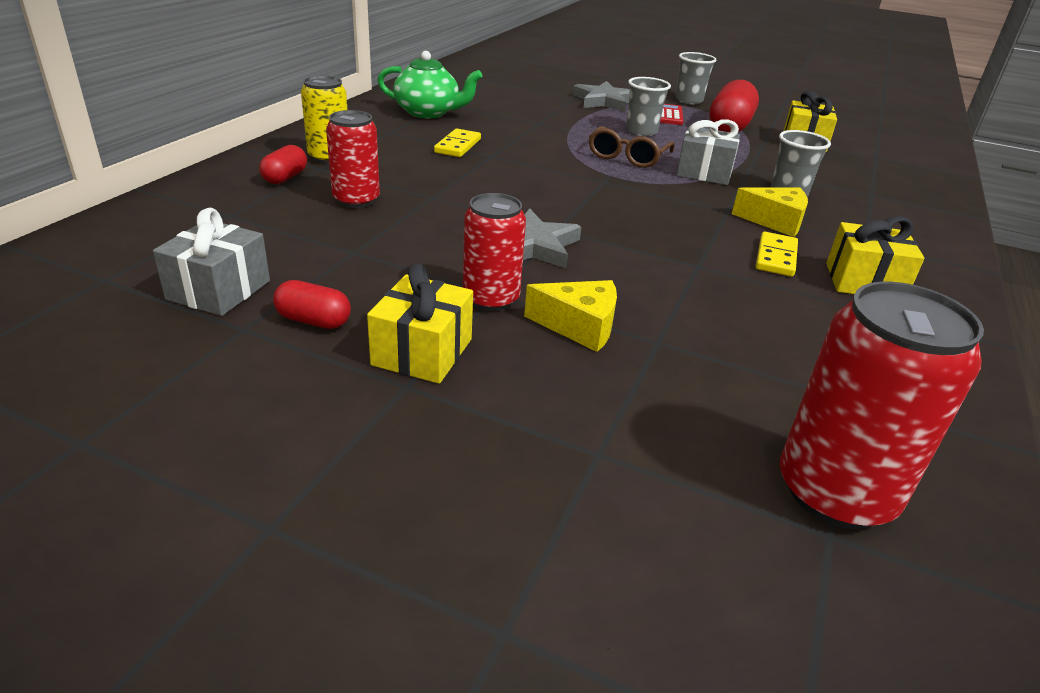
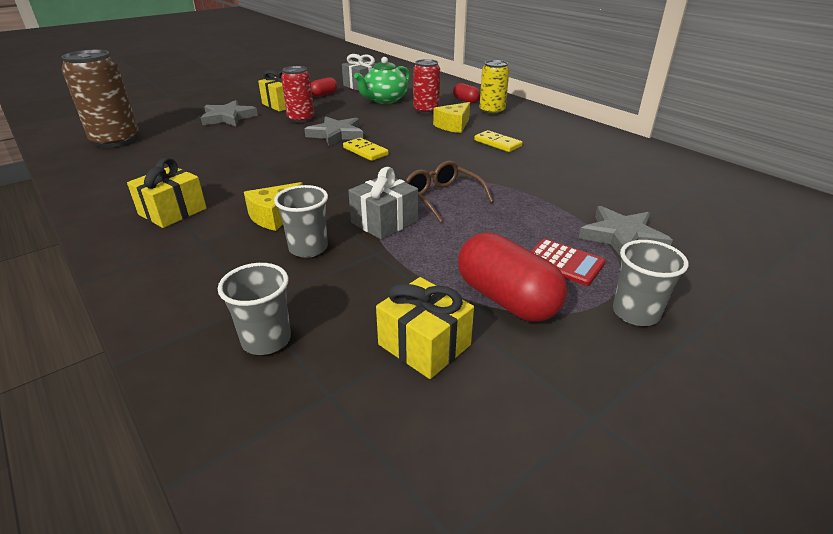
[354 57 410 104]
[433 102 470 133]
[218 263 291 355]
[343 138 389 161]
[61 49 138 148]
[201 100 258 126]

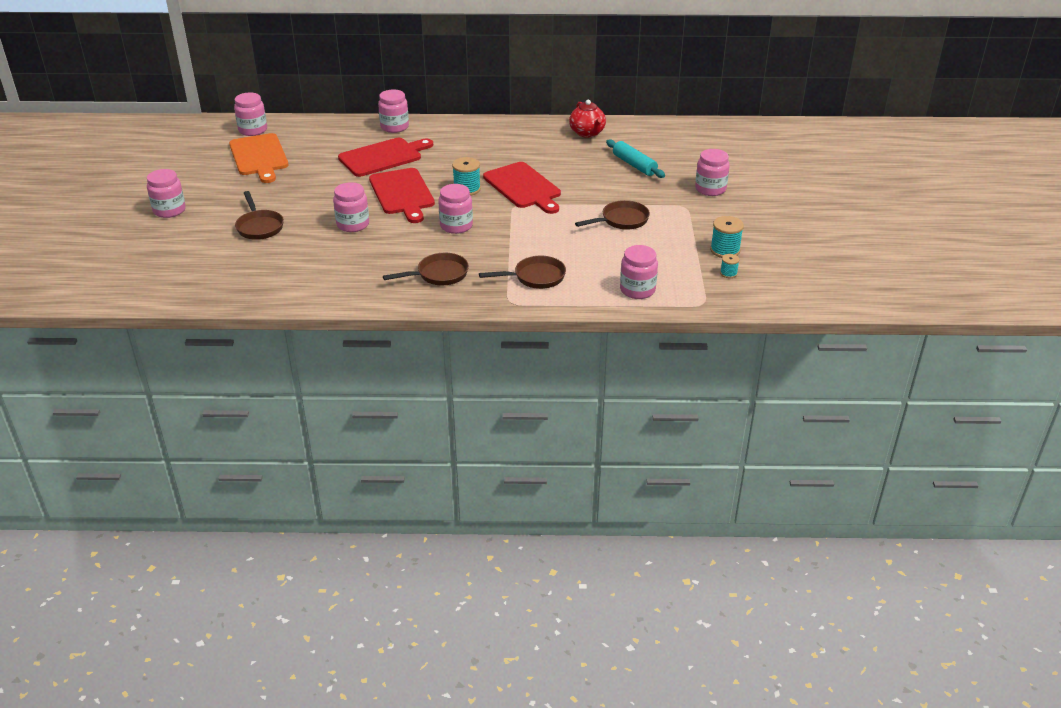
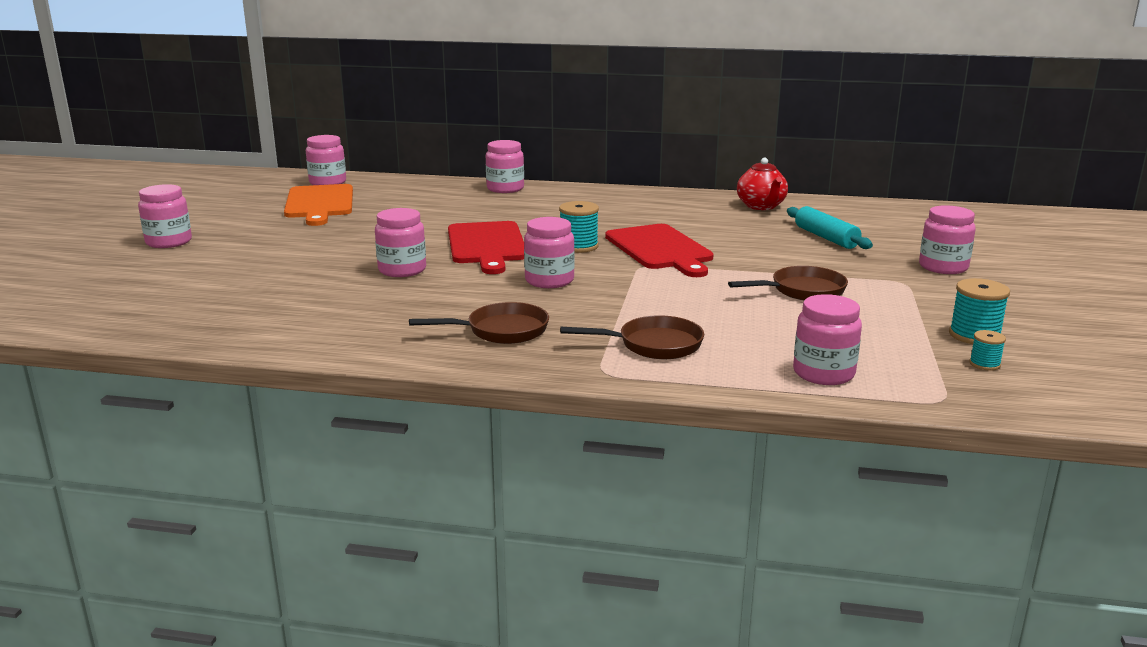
[235 191 284 240] (first image)
[338 138 433 177] (first image)

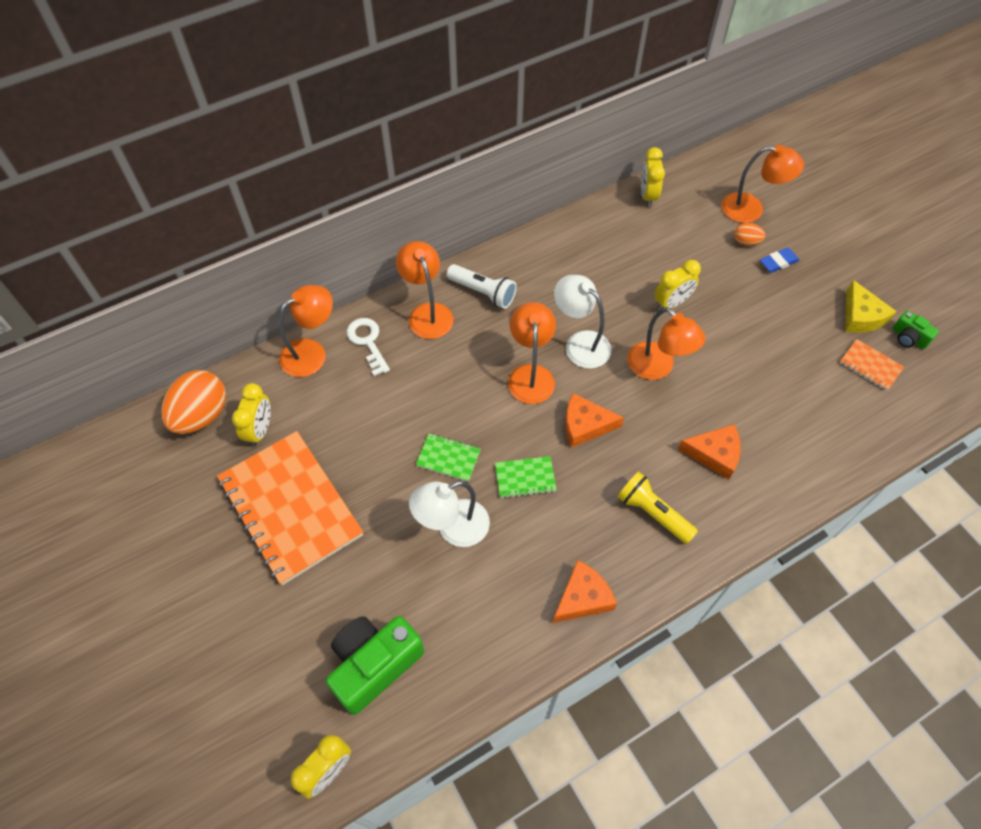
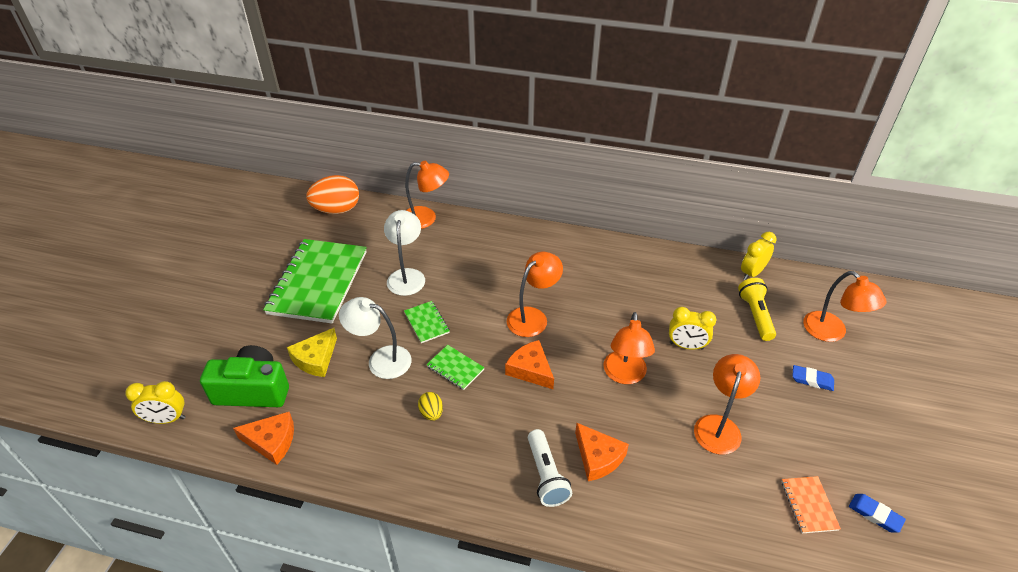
[263 239 367 324]
[232 383 271 447] (first image)
[347 318 390 376] (first image)
[694 354 760 454]
[528 429 572 507]
[233 412 294 465]
[384 210 425 296]
[738 278 776 341]
[734 223 765 246] (first image)
[287 328 337 377]
[849 494 906 533]
[418 392 443 421]

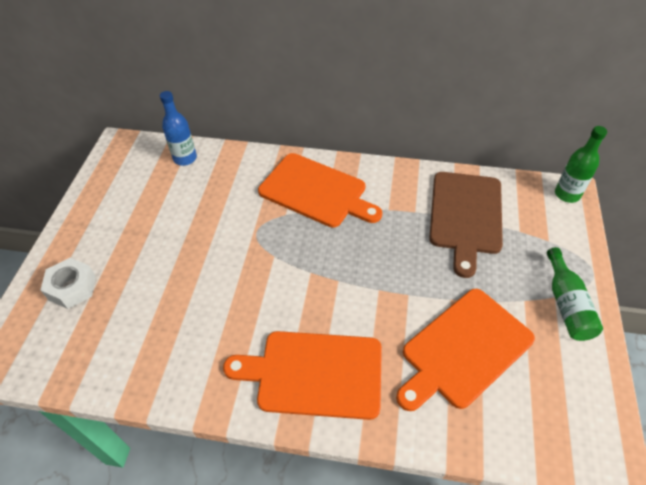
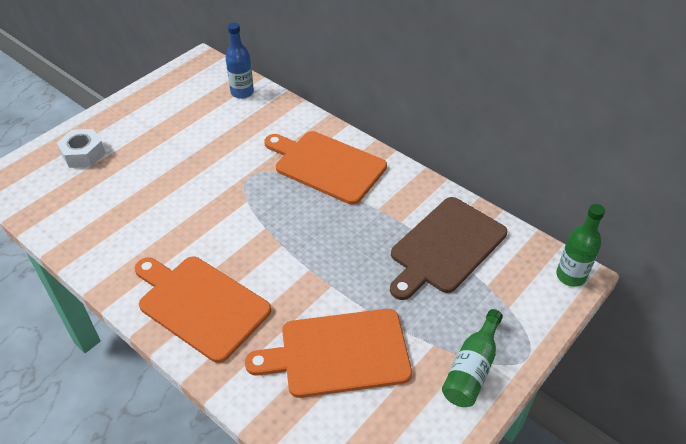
[264 131 387 205]

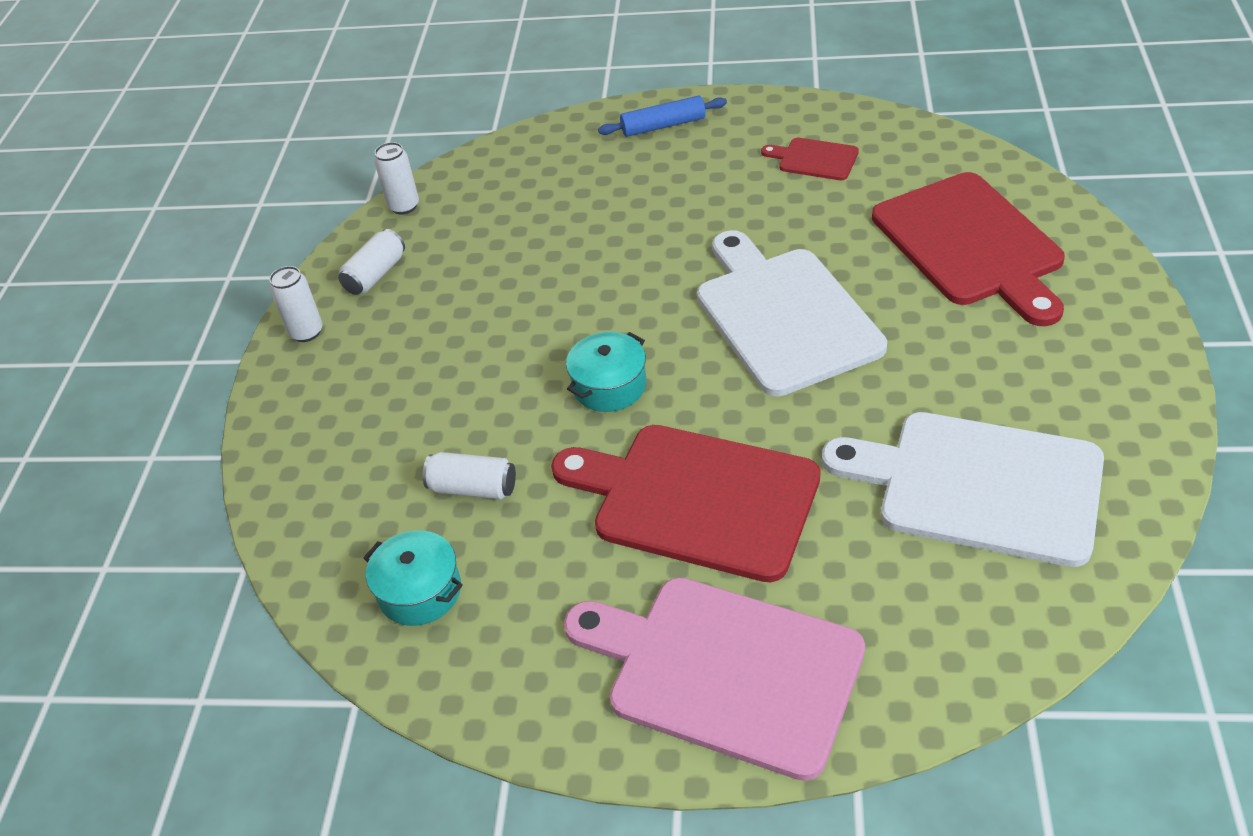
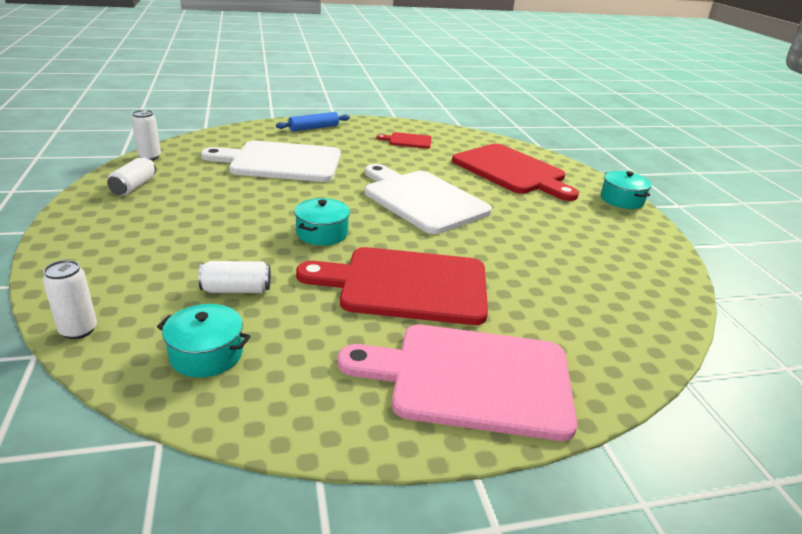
[43 260 97 339]
[201 141 341 182]
[601 171 652 209]

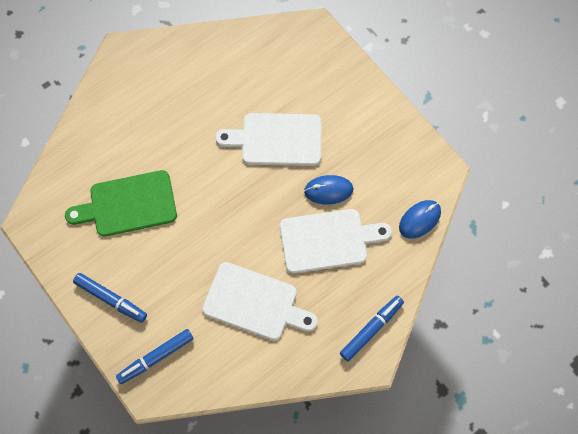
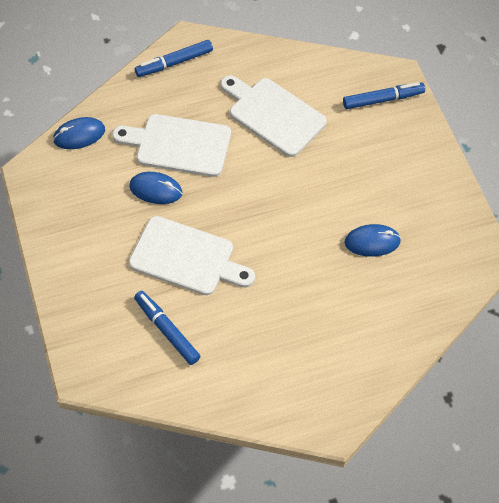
[345 224 401 257]
[134 291 201 365]

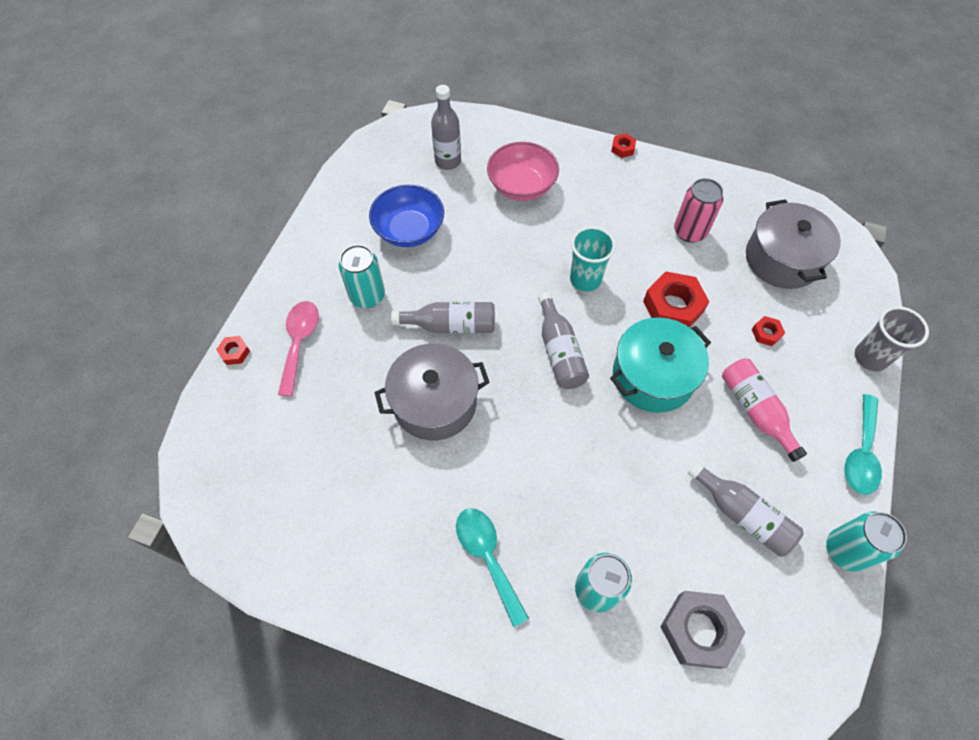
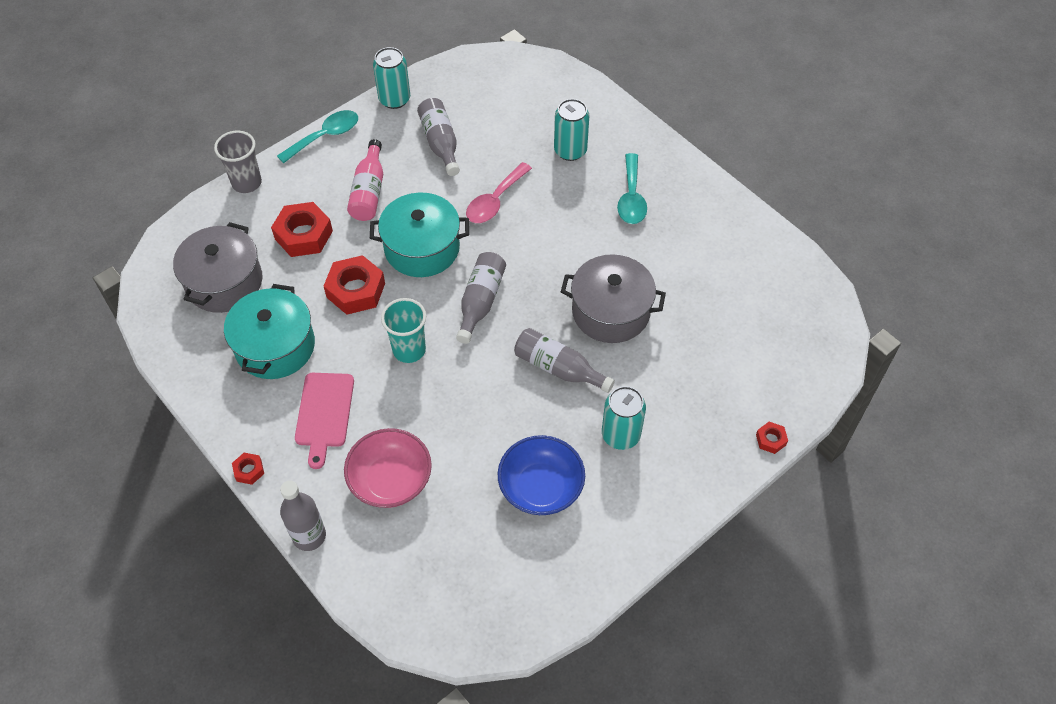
[466 162 532 223]
[280 481 326 551]
[660 591 746 669] (first image)
[224 284 315 379]
[271 202 333 257]
[295 373 354 469]

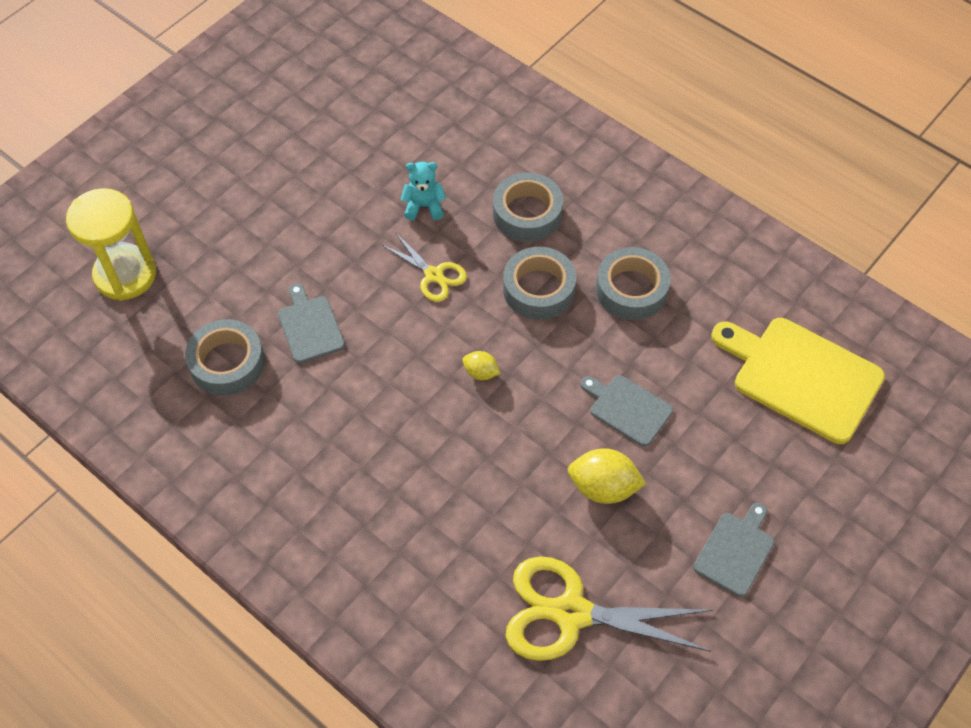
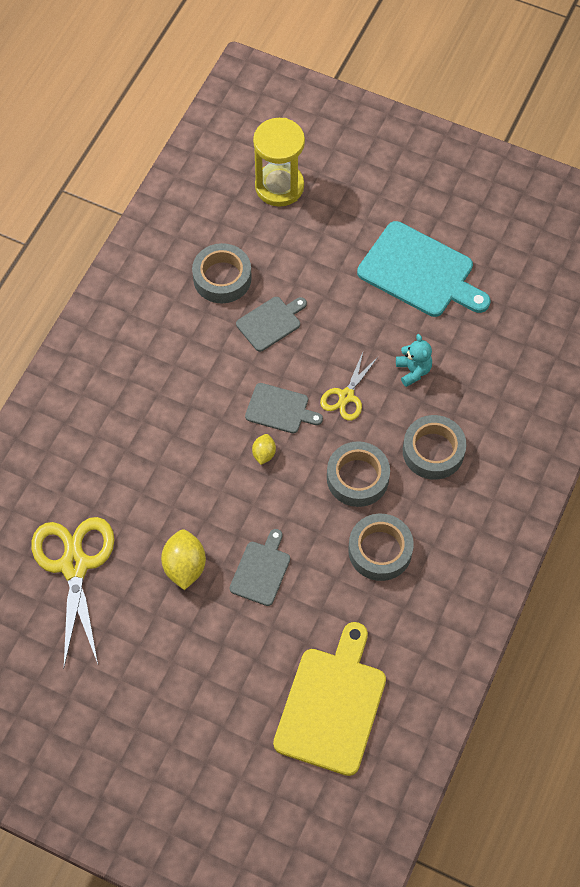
[245 383 323 433]
[357 221 491 317]

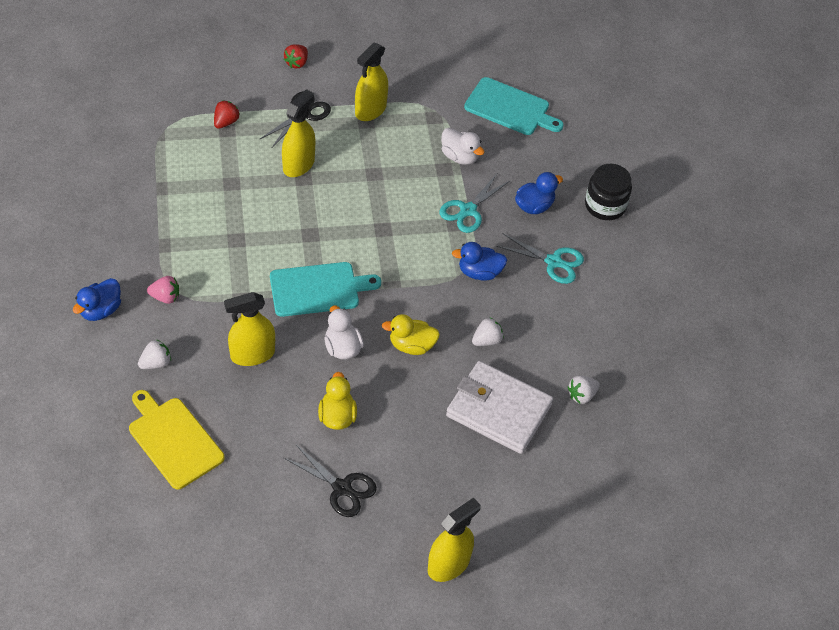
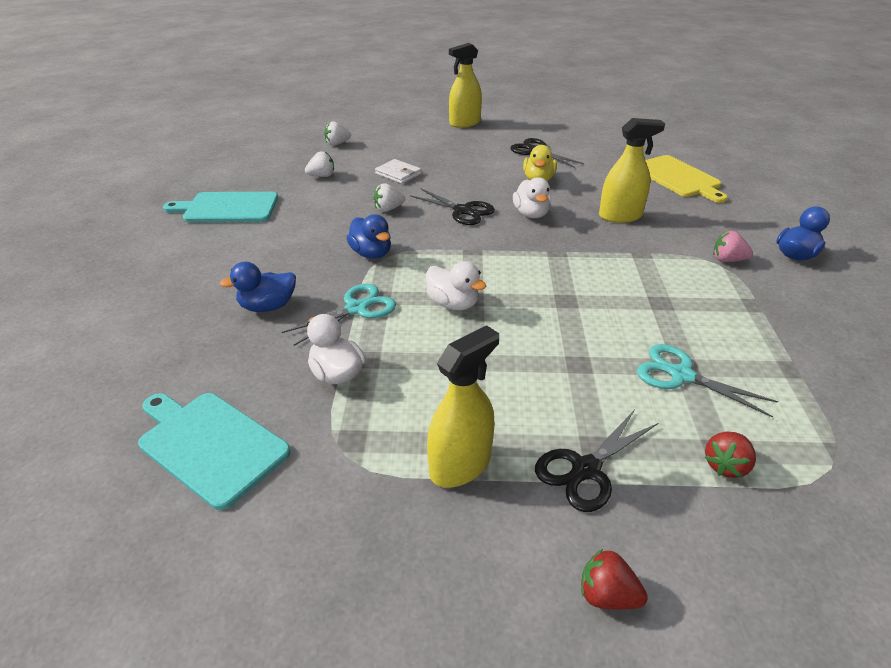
[324 121 351 146]
[163 192 278 222]
[282 89 315 177] (first image)
[581 549 648 610]
[410 188 495 225]
[375 159 421 184]
[346 214 391 259]
[637 344 778 418]
[585 164 632 220] (first image)
[426 261 486 310]

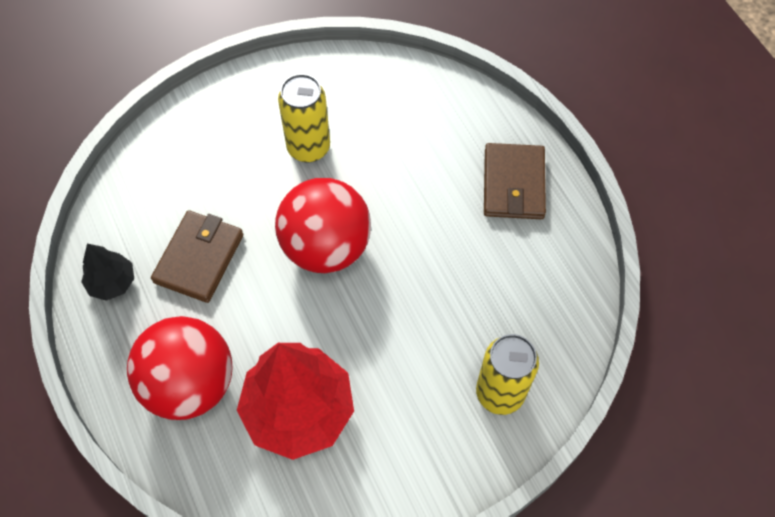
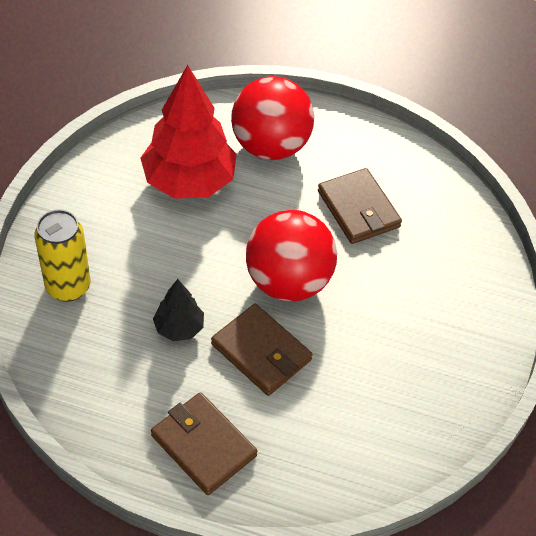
[153 279 204 341]
[278 74 330 163] (first image)
[211 304 313 396]

